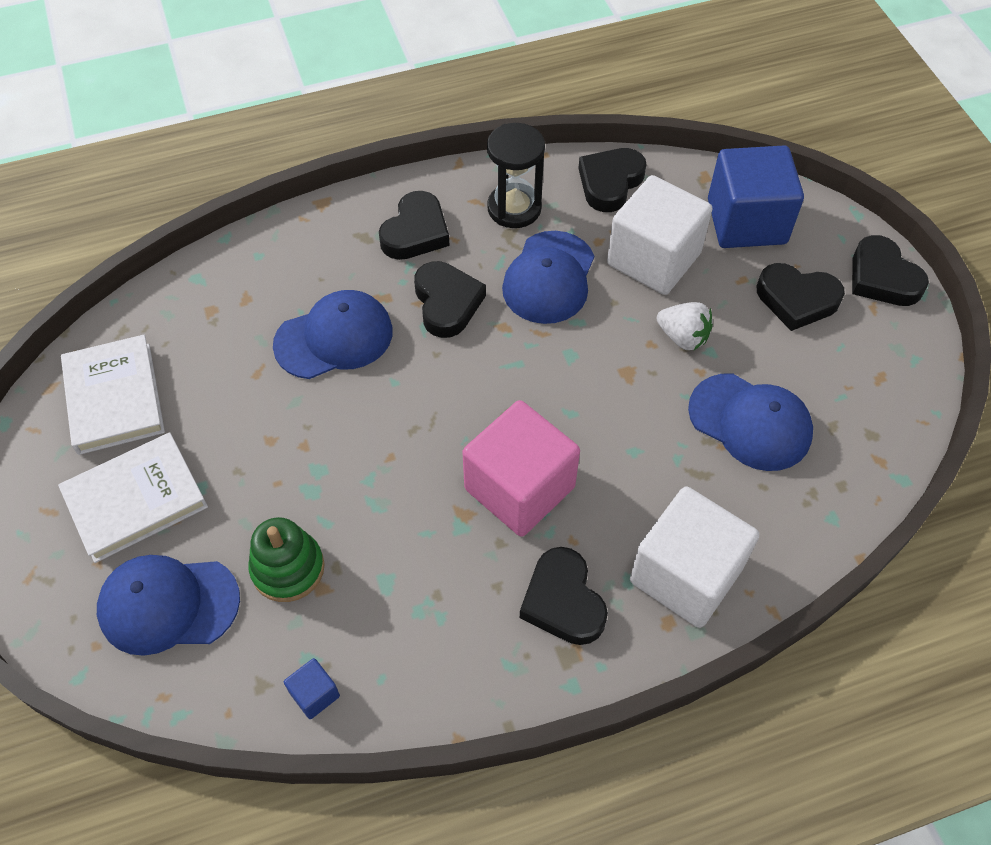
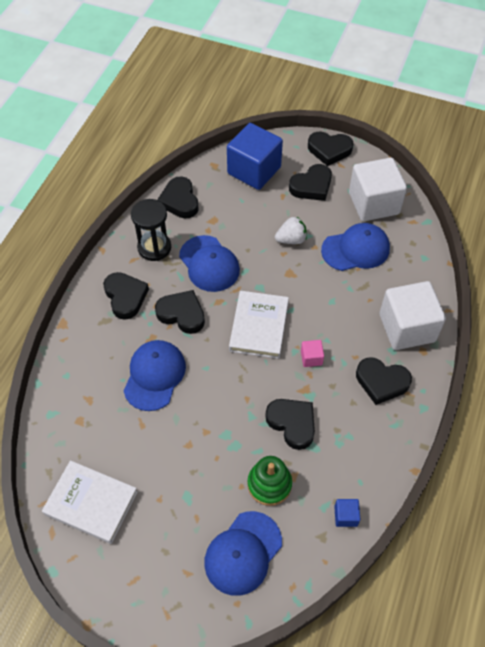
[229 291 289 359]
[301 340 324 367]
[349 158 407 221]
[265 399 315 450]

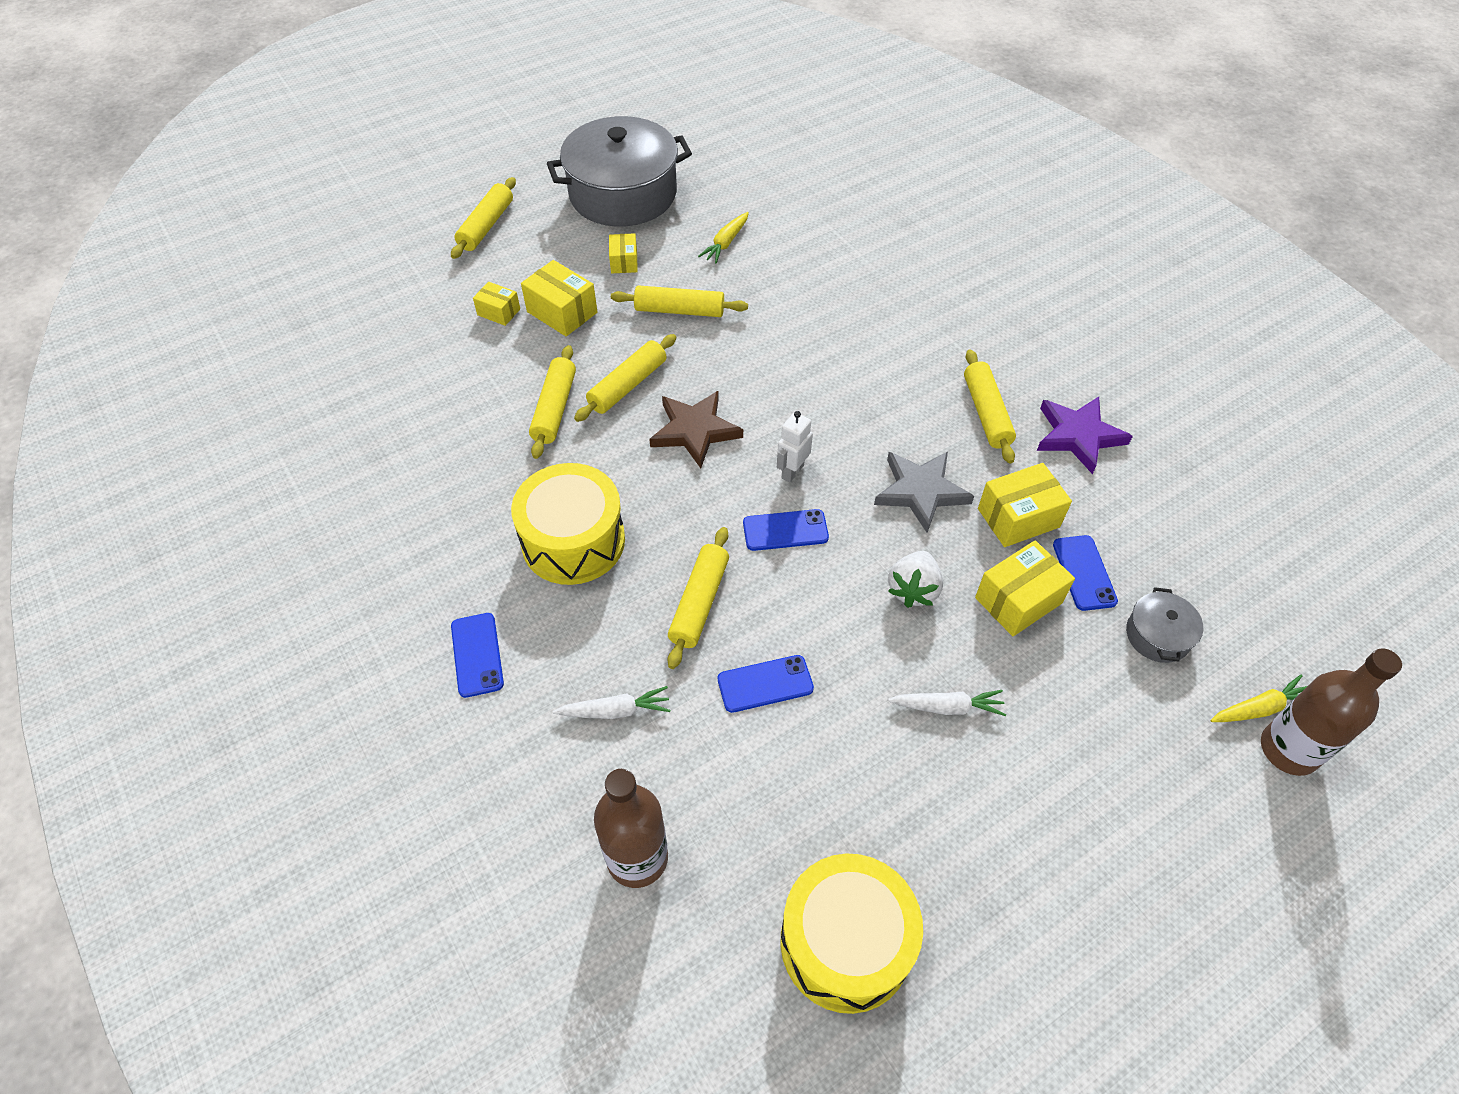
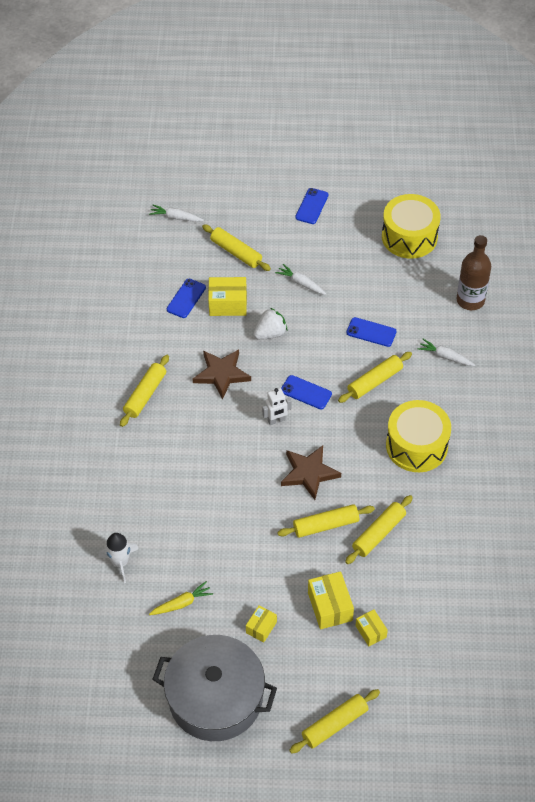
[295 188 329 224]
[202 224 271 271]
[193 349 251 400]
[978 463 1072 547] (first image)
[1037 397 1133 474] (first image)
[1126 587 1203 663] (first image)
[149 205 204 222]
[1261 648 1402 776] (first image)
[98 533 139 583]

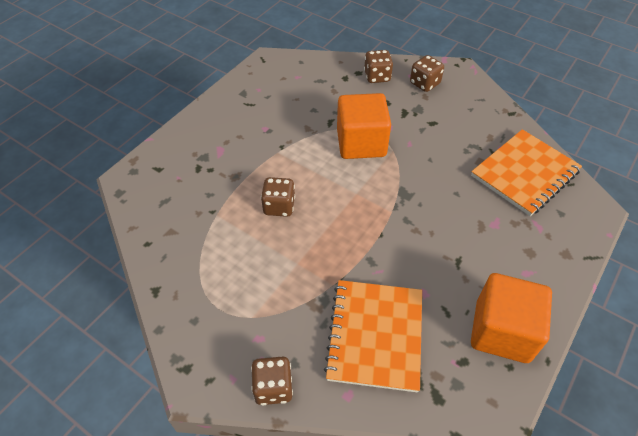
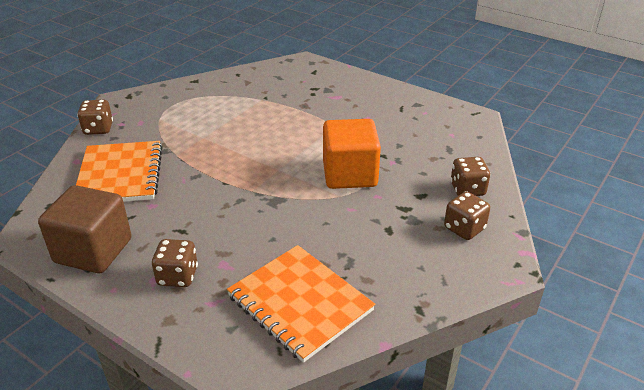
[152 239 198 287]
[76 141 163 202]
[38 185 132 273]

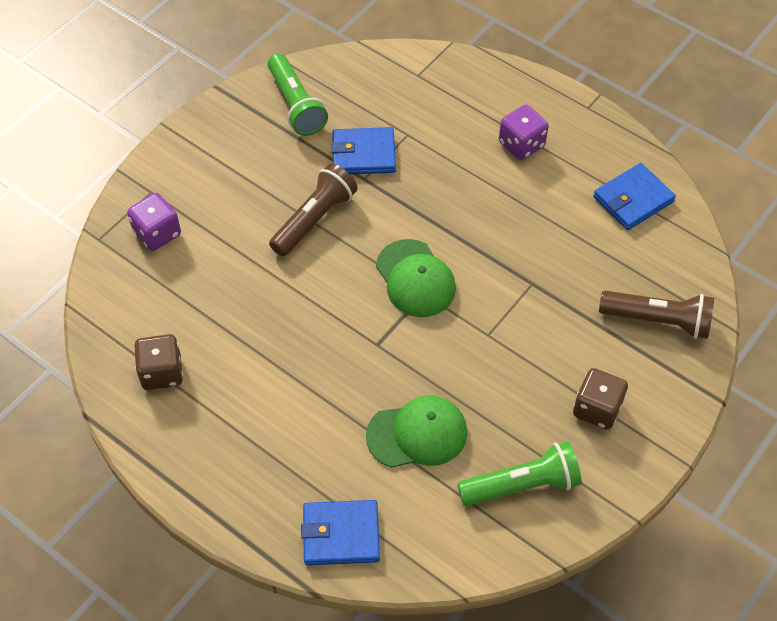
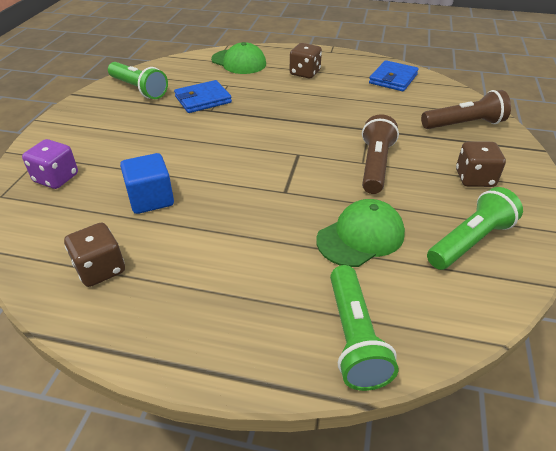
[362 114 399 194]
[330 265 399 391]
[211 42 266 74]
[290 43 322 79]
[120 153 174 214]

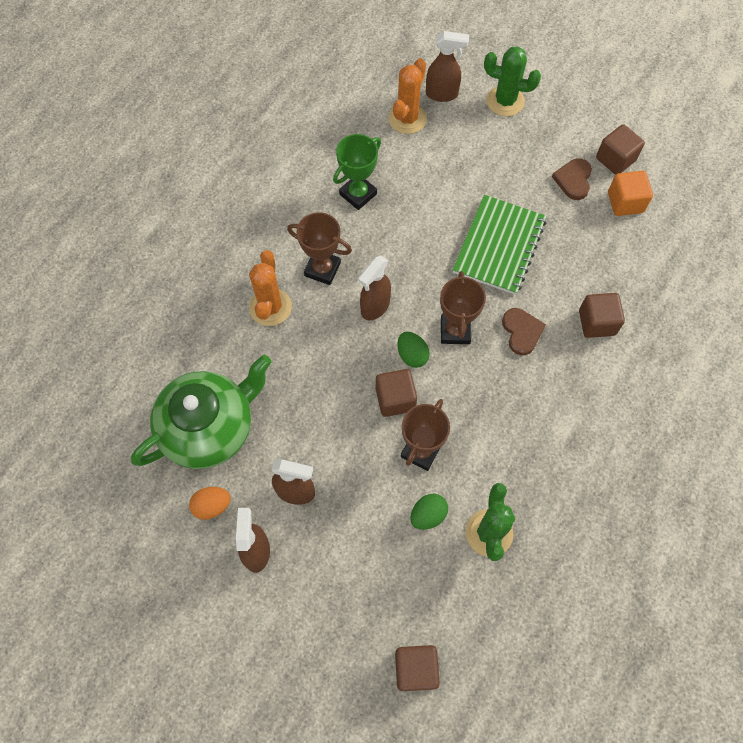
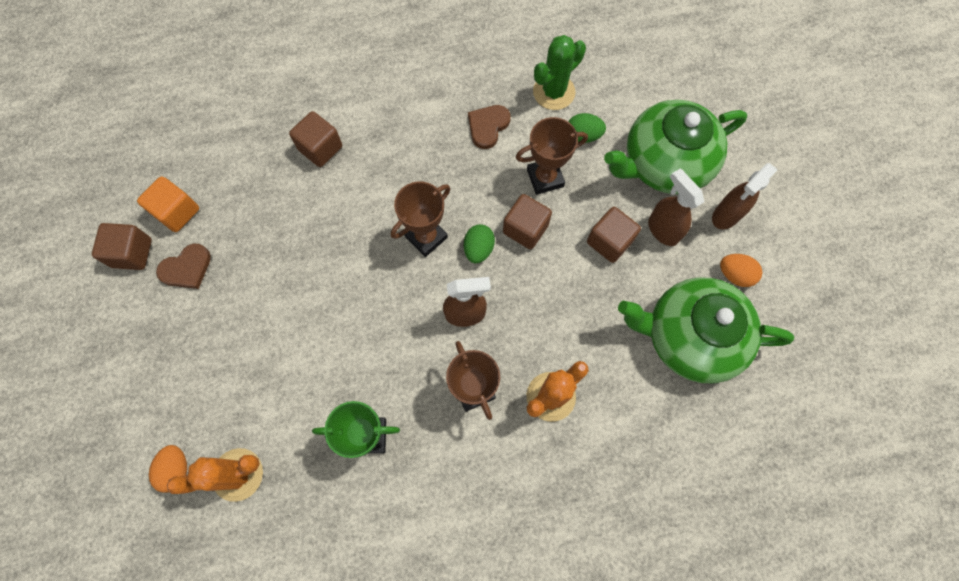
[587 207 641 263]
[149 445 187 493]
[453 195 546 295] (first image)
[484 46 541 116] (first image)
[468 105 511 149]
[604 100 747 194]

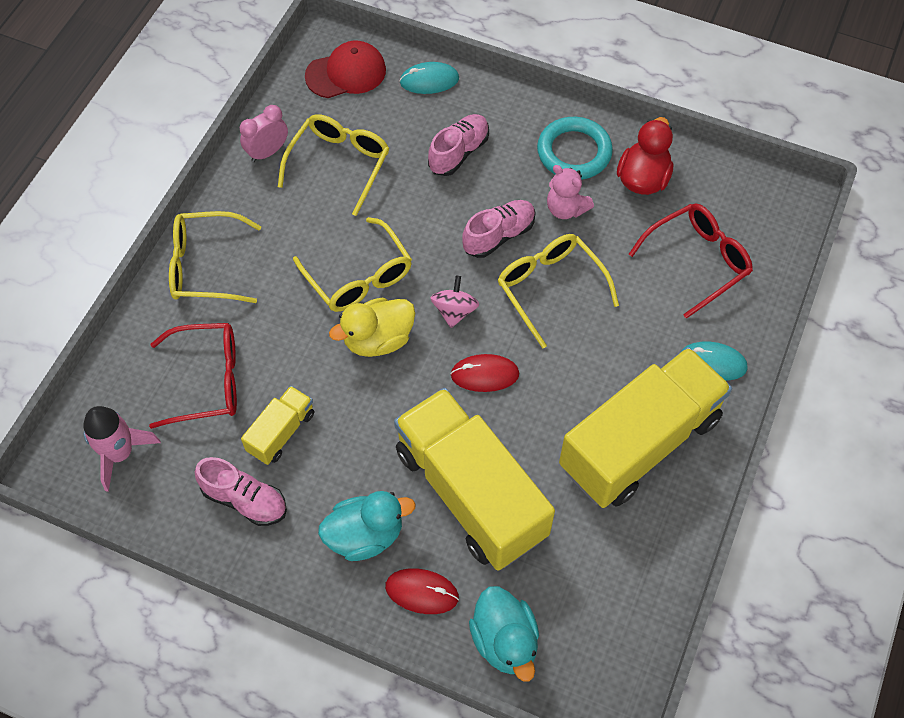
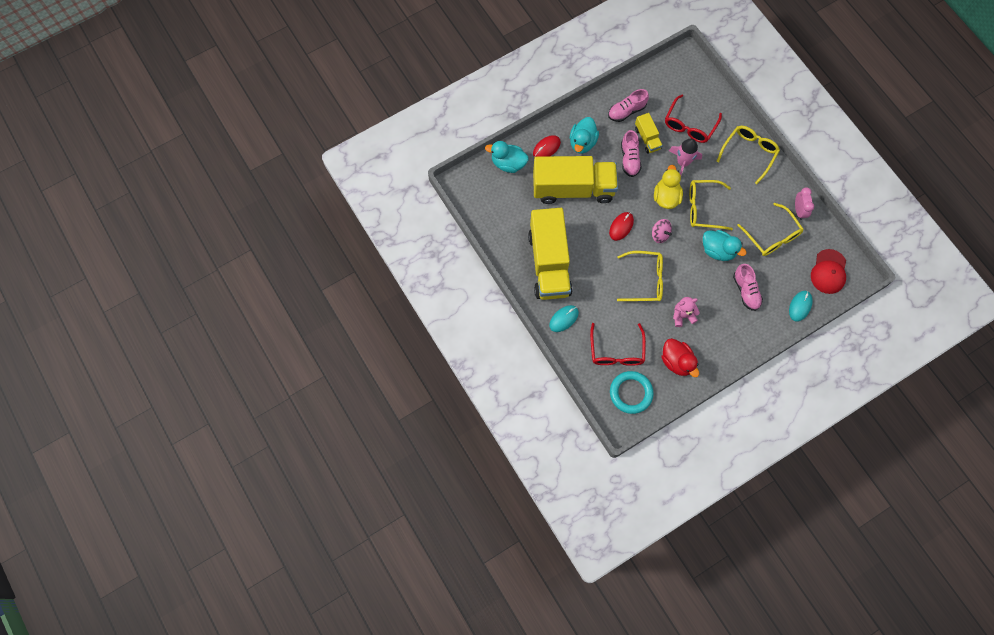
[669 139 702 175]
[621 130 641 177]
[610 371 654 414]
[703 230 747 261]

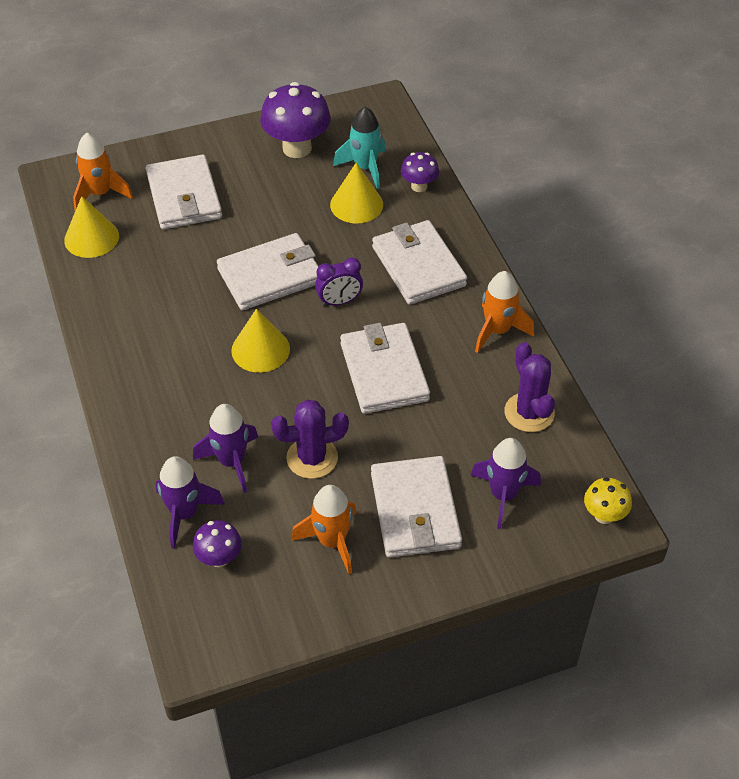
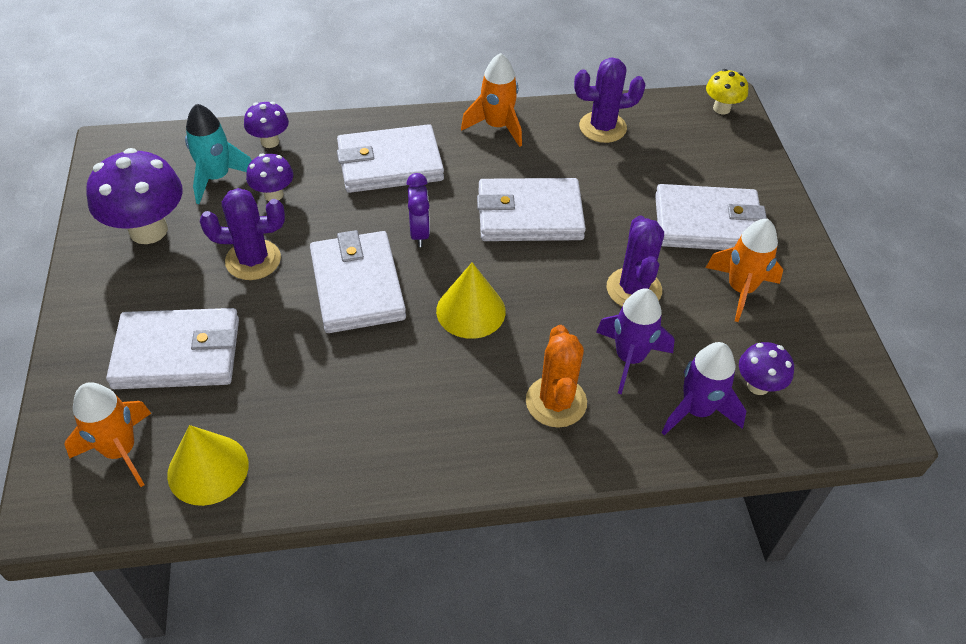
[246 153 293 201]
[471 438 541 530] (first image)
[200 188 285 280]
[526 325 587 428]

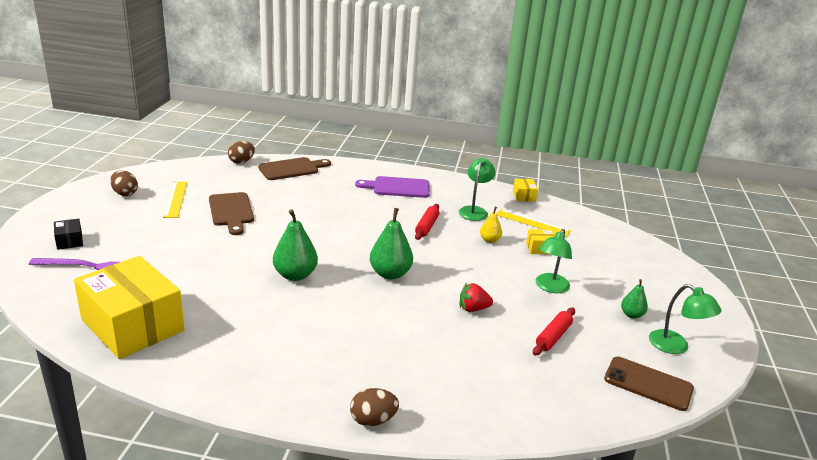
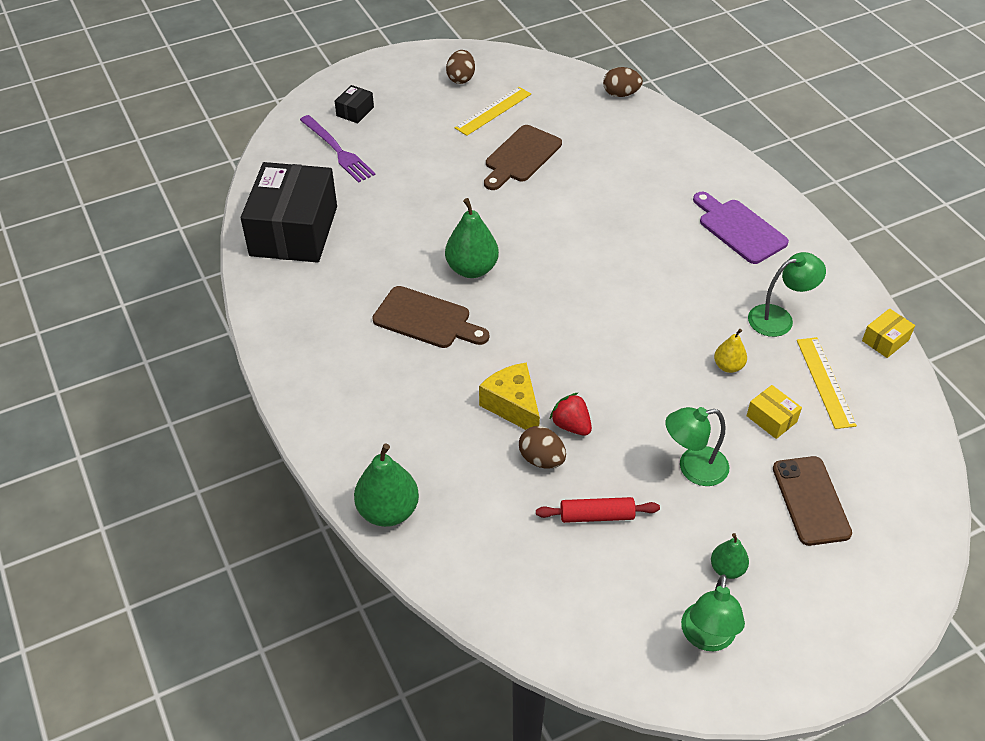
[241 162 337 263]
[372 286 489 348]
[519 426 566 469]
[354 444 419 527]
[415 204 439 240] (first image)
[773 456 852 546]
[479 362 540 430]

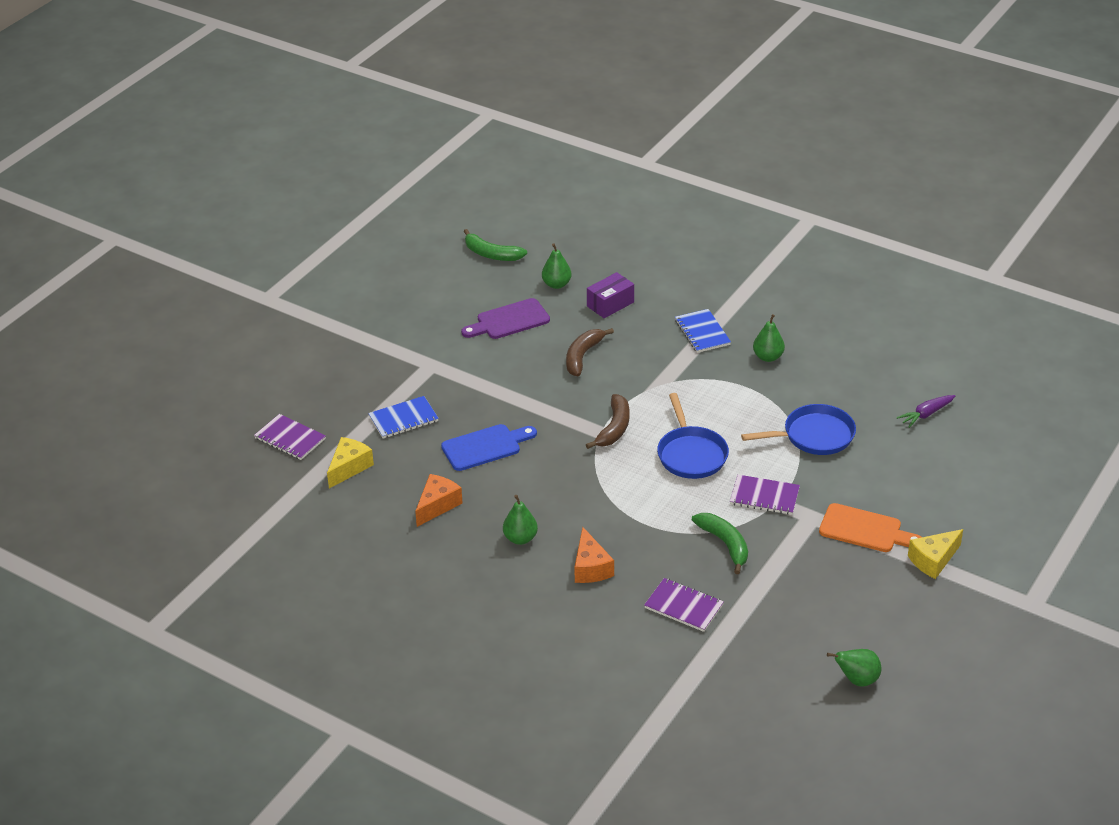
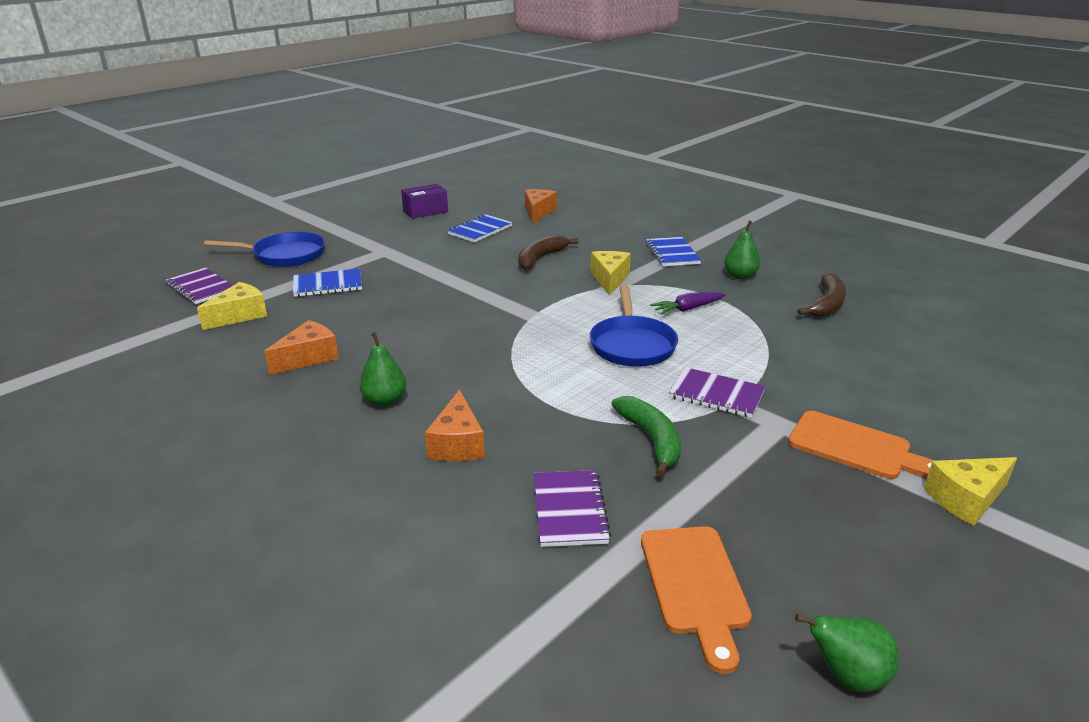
[441 424 537 471] (first image)
[447 214 513 242]
[464 229 527 261] (first image)
[525 189 557 224]
[797 274 846 317]
[401 184 448 219]
[534 470 611 547]
[204 232 325 267]
[650 292 725 315]
[591 251 631 296]
[641 526 752 674]

